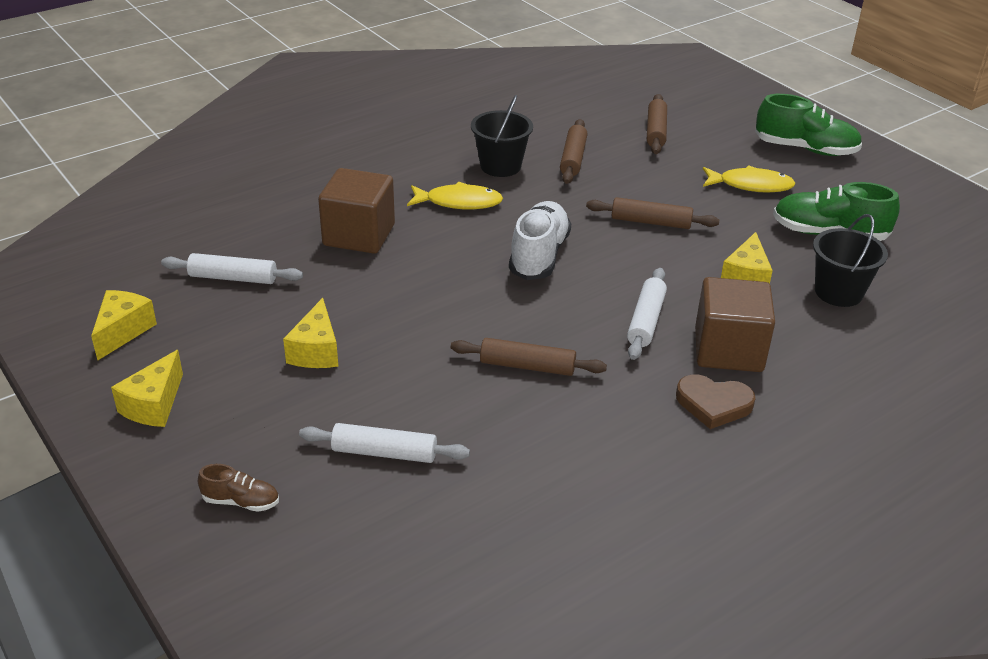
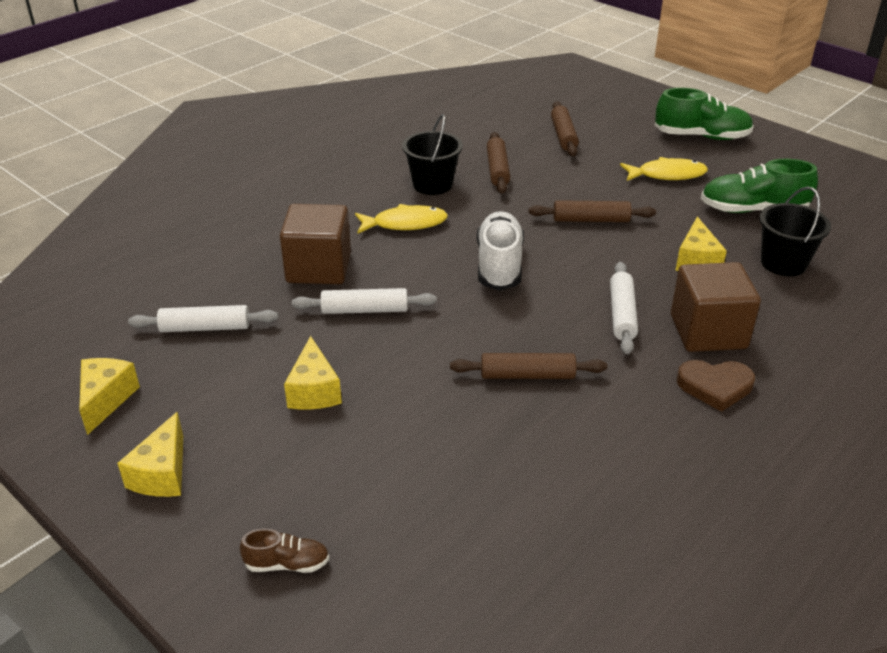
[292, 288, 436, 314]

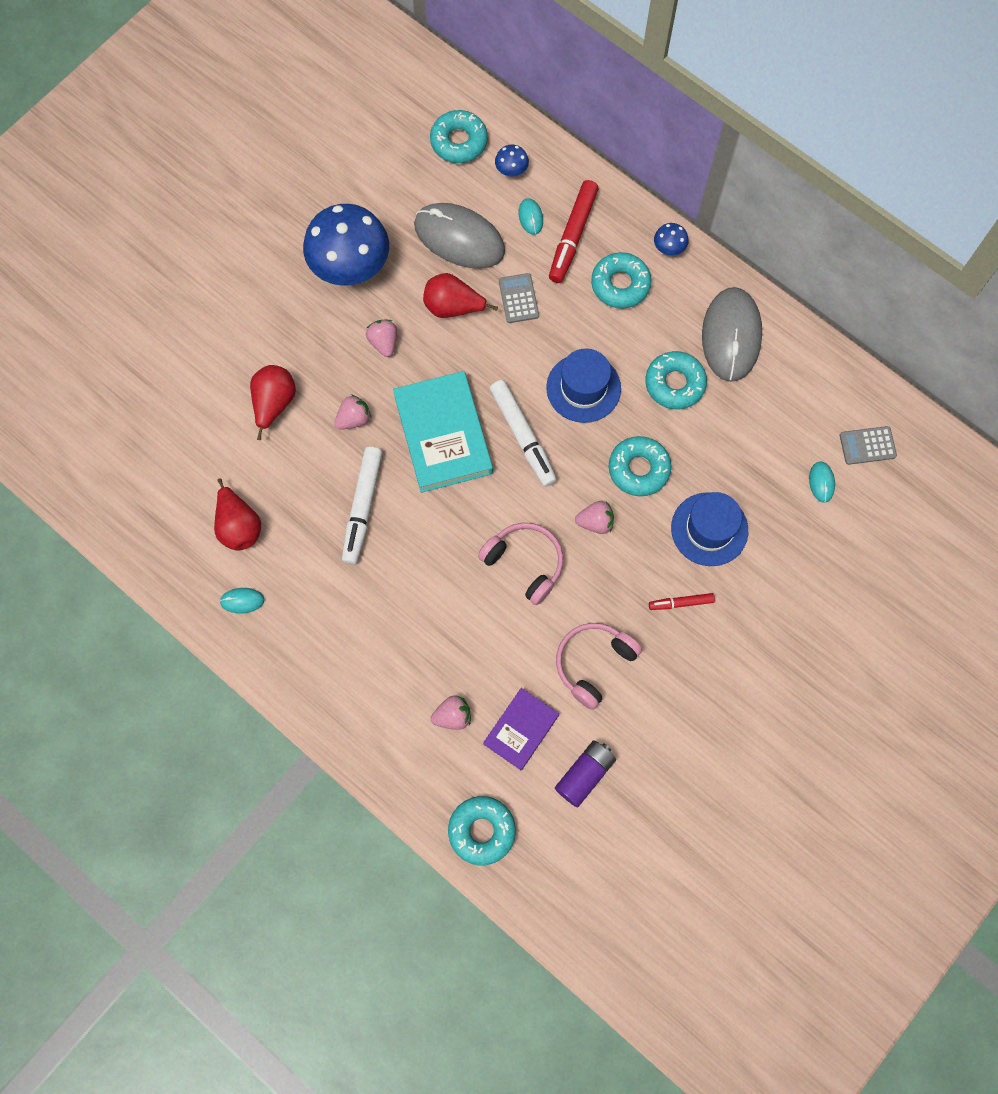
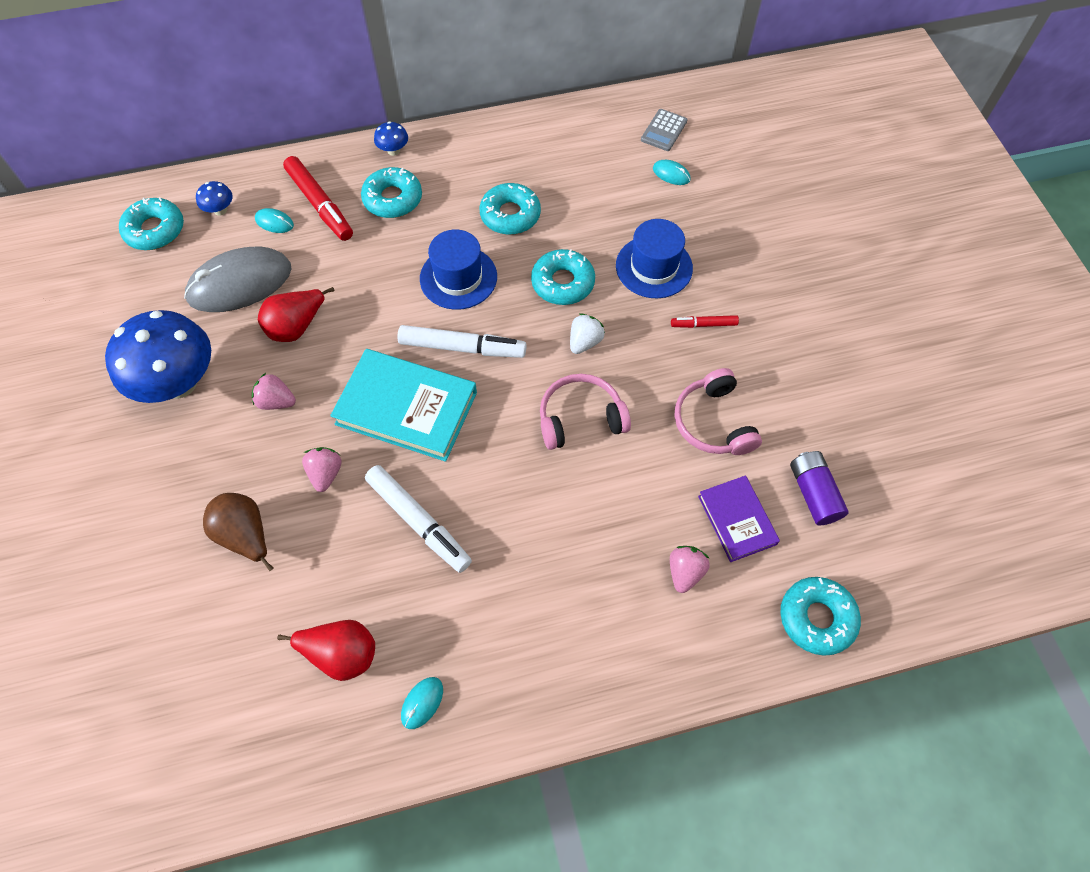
[499, 273, 539, 323] (first image)
[702, 287, 762, 382] (first image)
[203, 493, 274, 571]
[570, 313, 605, 354]
[671, 315, 739, 328]

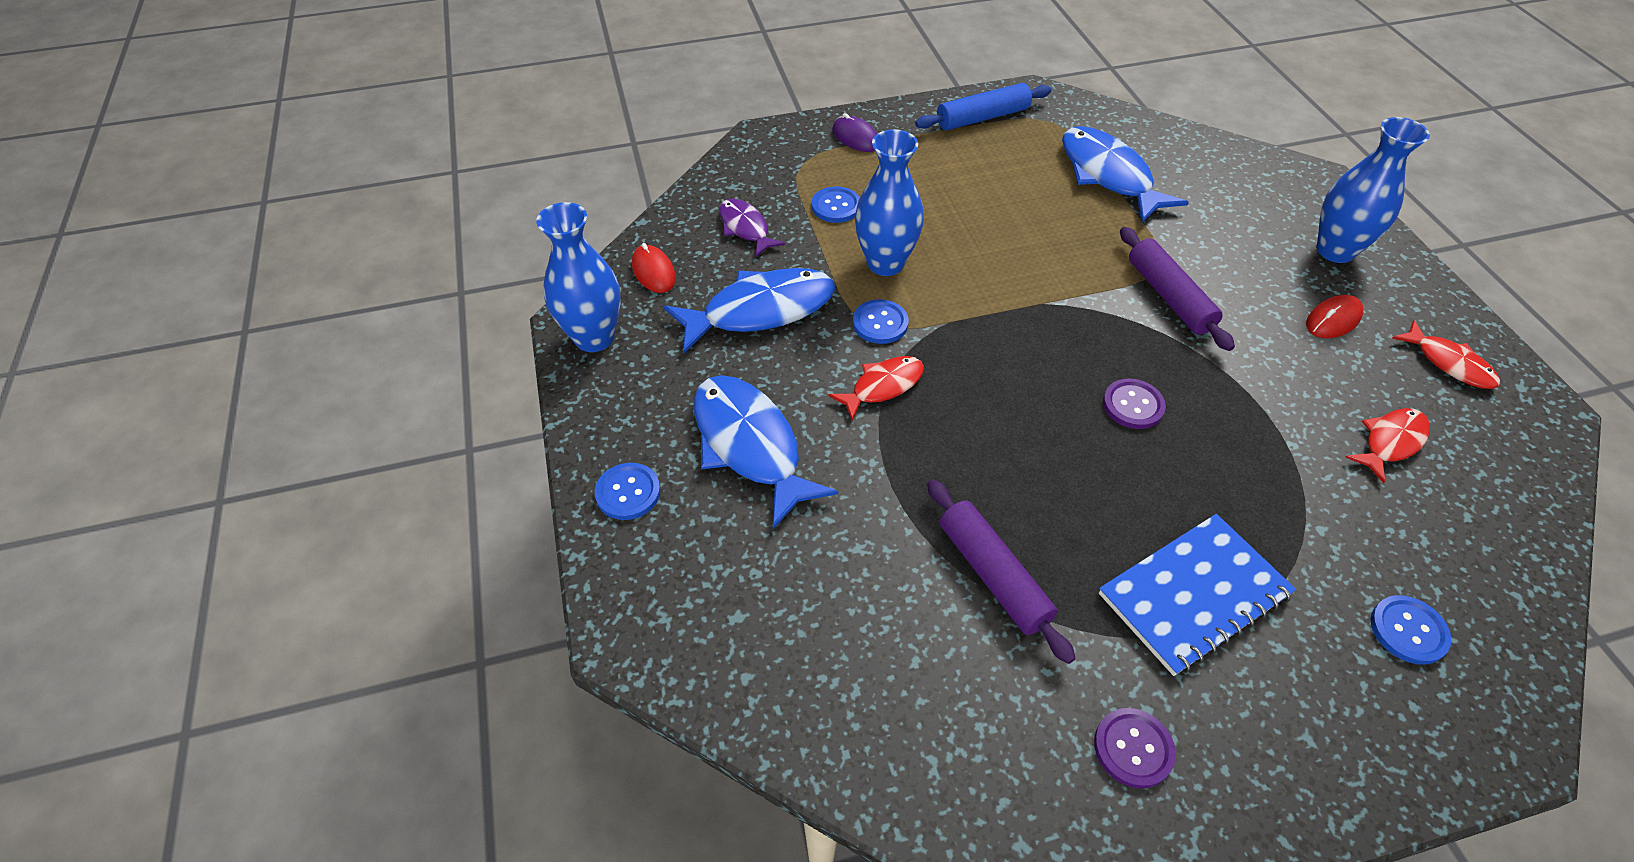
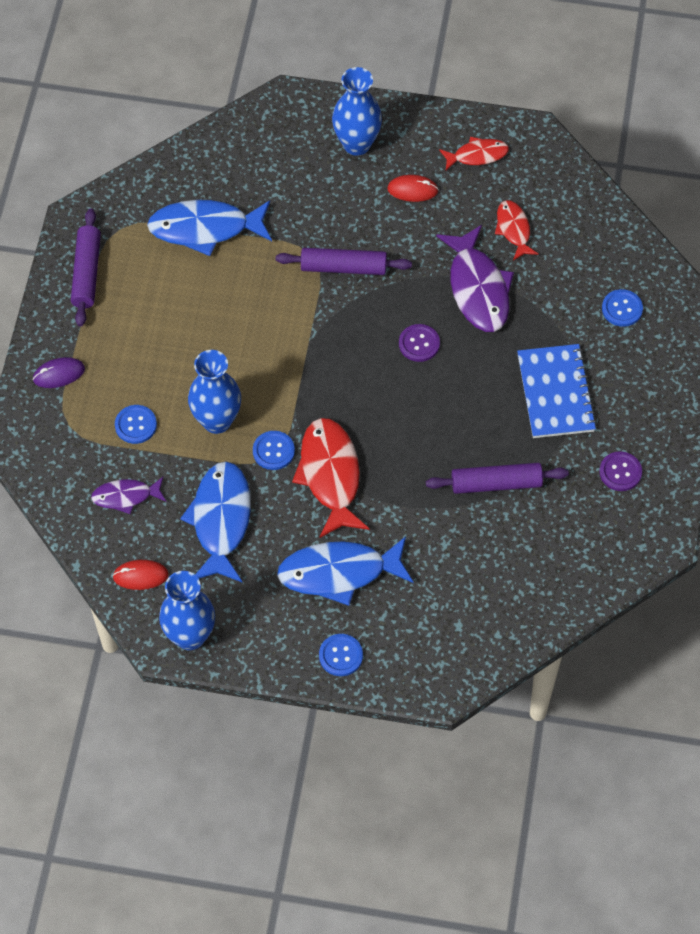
[71, 209, 101, 327]
[387, 175, 439, 202]
[292, 418, 369, 538]
[436, 225, 514, 332]

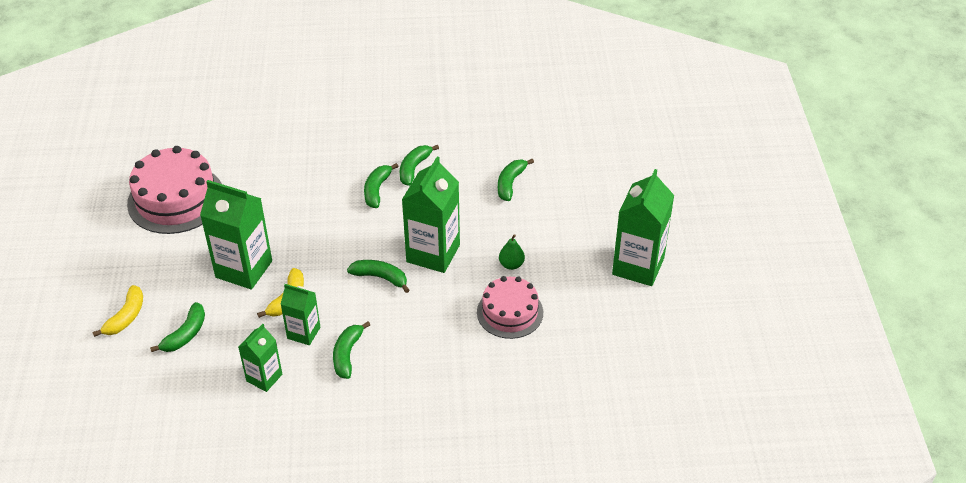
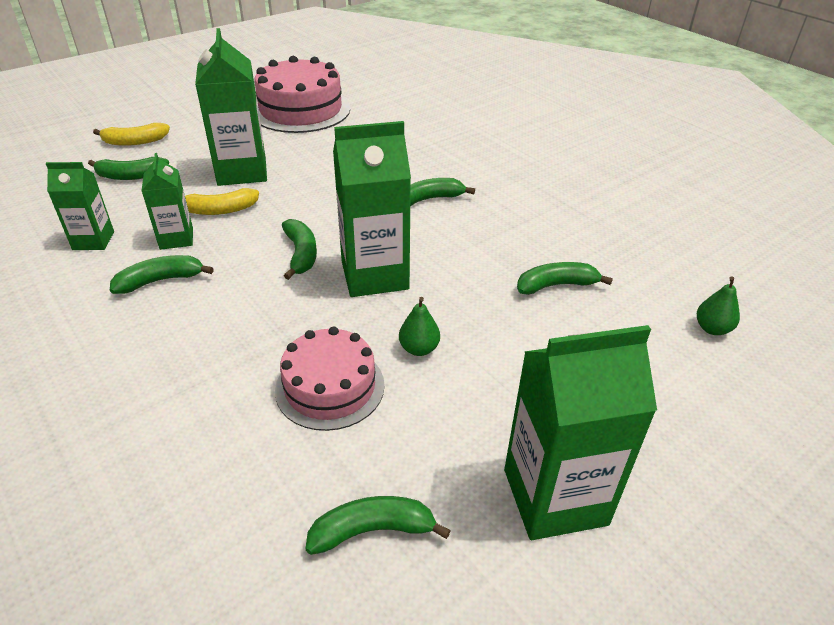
[305, 496, 451, 555]
[697, 276, 740, 335]

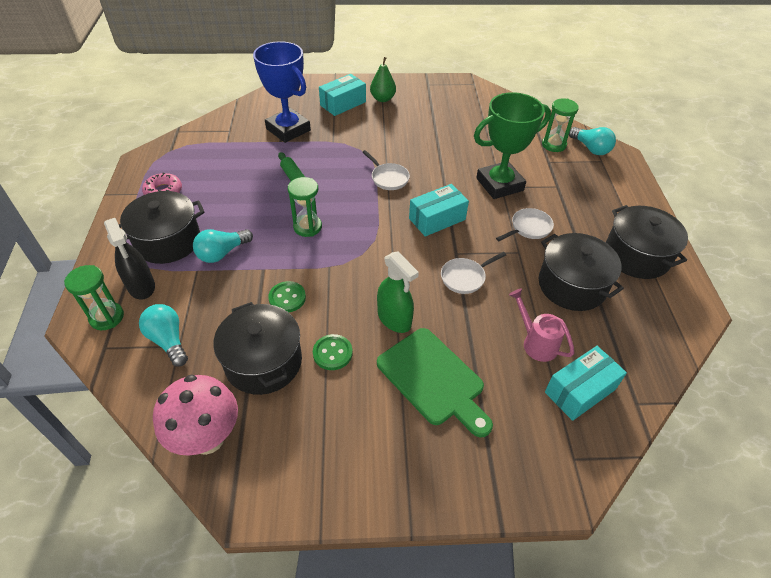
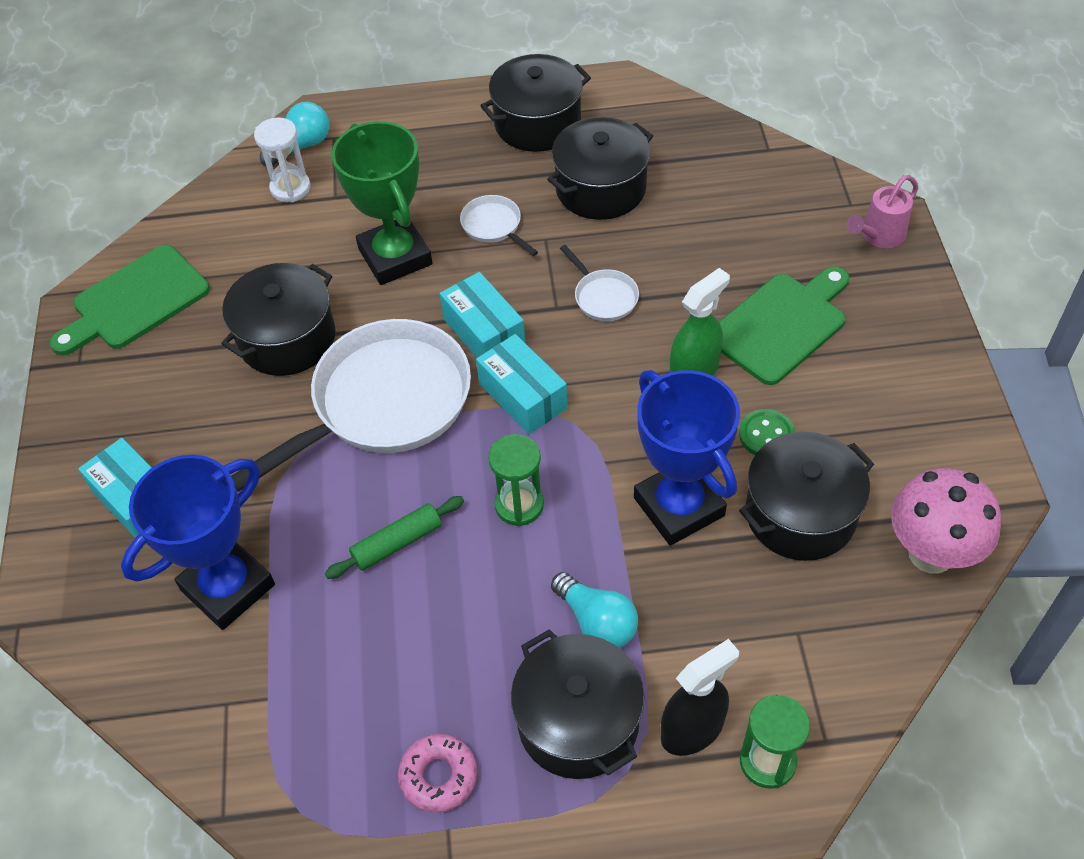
[370, 57, 396, 102] (first image)
[254, 118, 311, 203]
[231, 319, 471, 492]
[634, 370, 740, 546]
[847, 175, 918, 248]
[139, 304, 188, 367] (first image)
[476, 334, 567, 434]
[50, 245, 210, 355]
[221, 263, 335, 376]

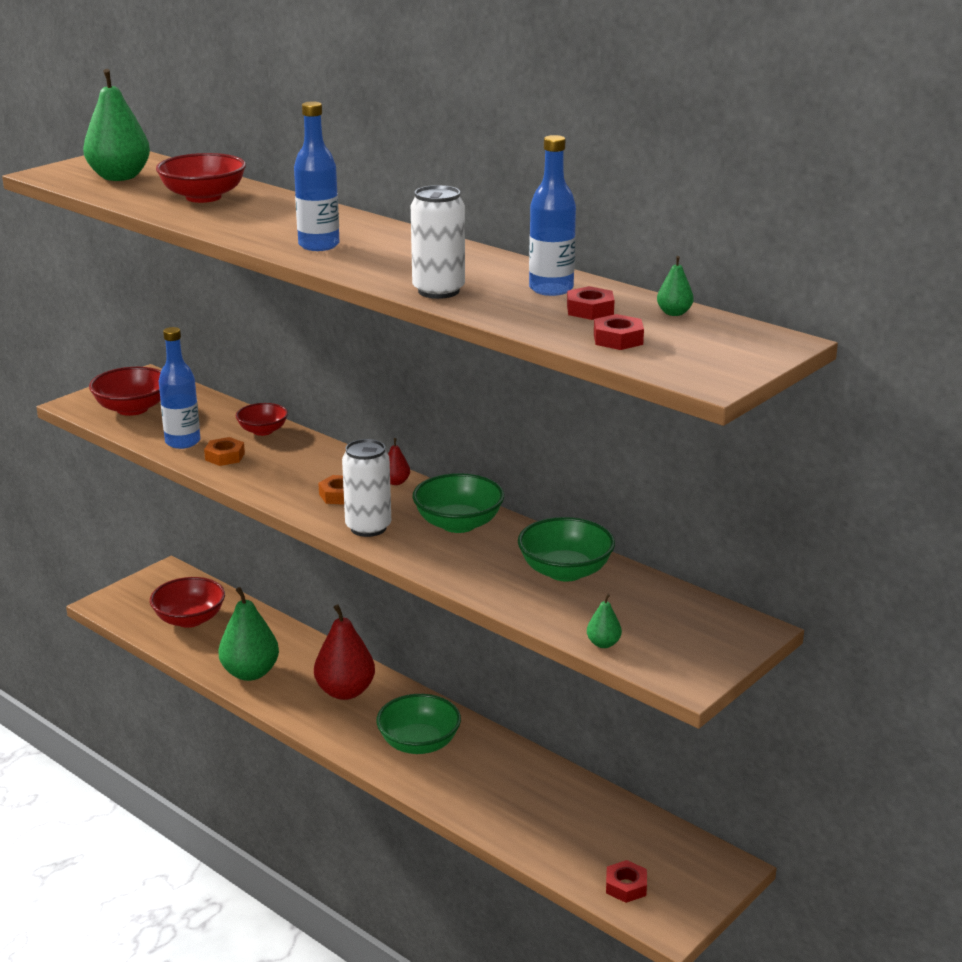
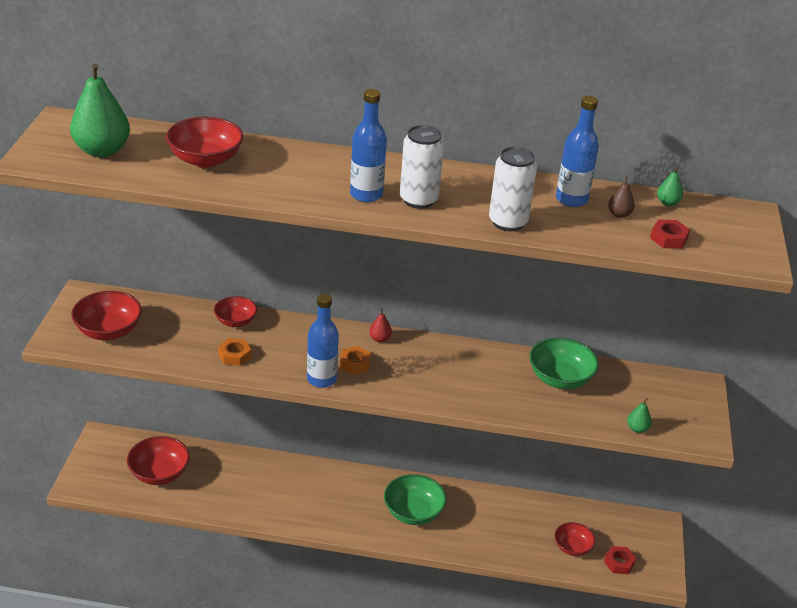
[608, 176, 635, 218]
[307, 294, 339, 388]
[400, 125, 444, 209]
[413, 473, 504, 533] (first image)
[218, 587, 279, 681] (first image)
[314, 604, 375, 700] (first image)
[555, 522, 595, 556]

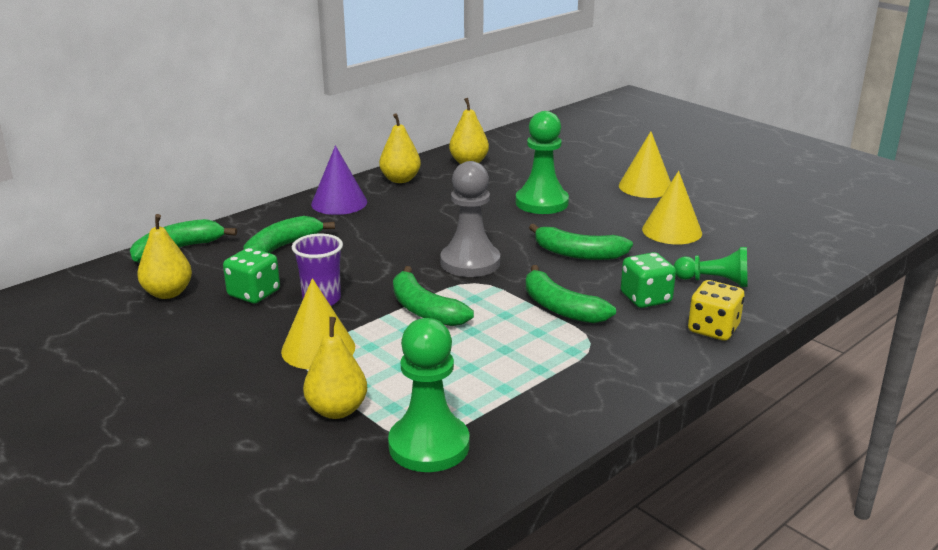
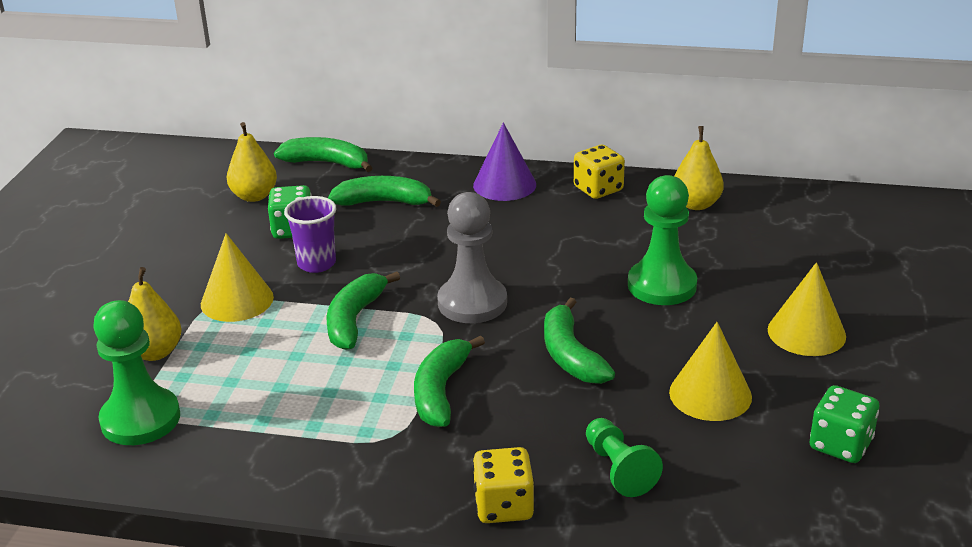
[574, 145, 625, 199]
[809, 385, 879, 463]

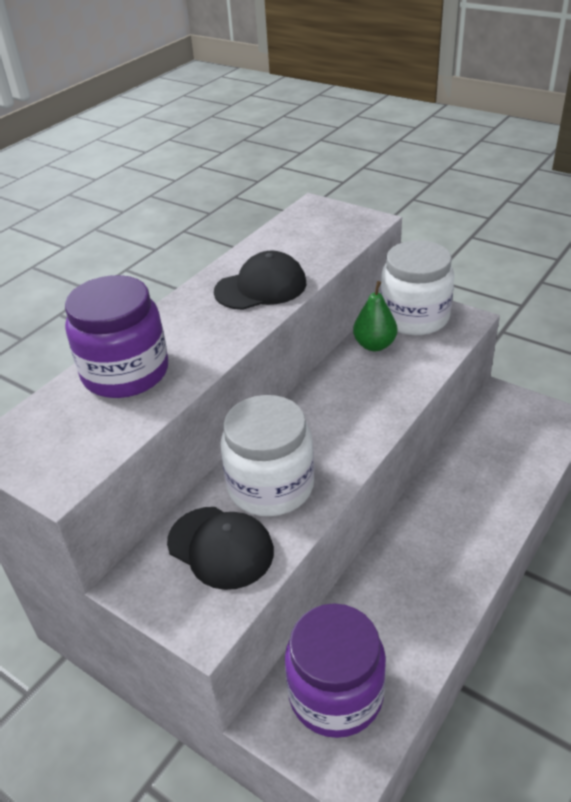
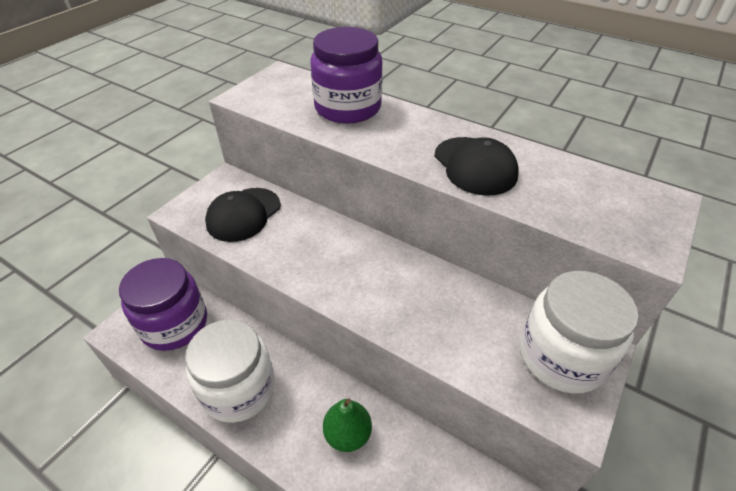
[323, 398, 372, 452]
[185, 319, 275, 423]

